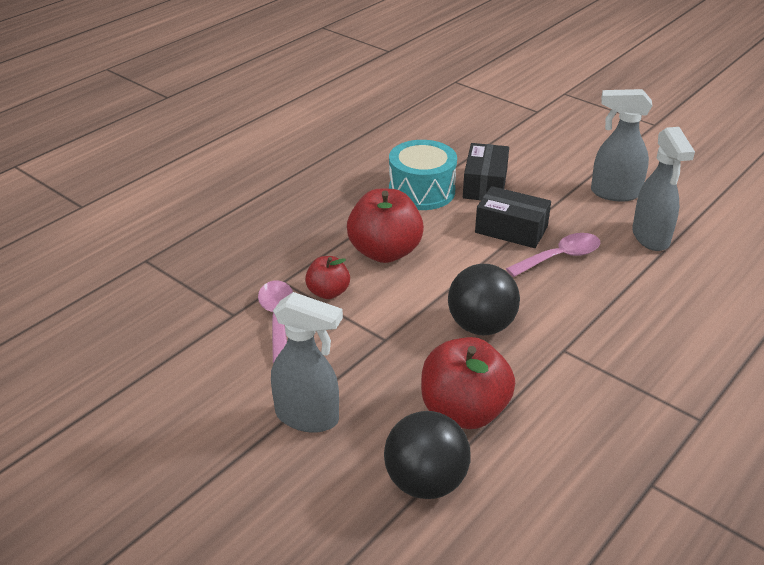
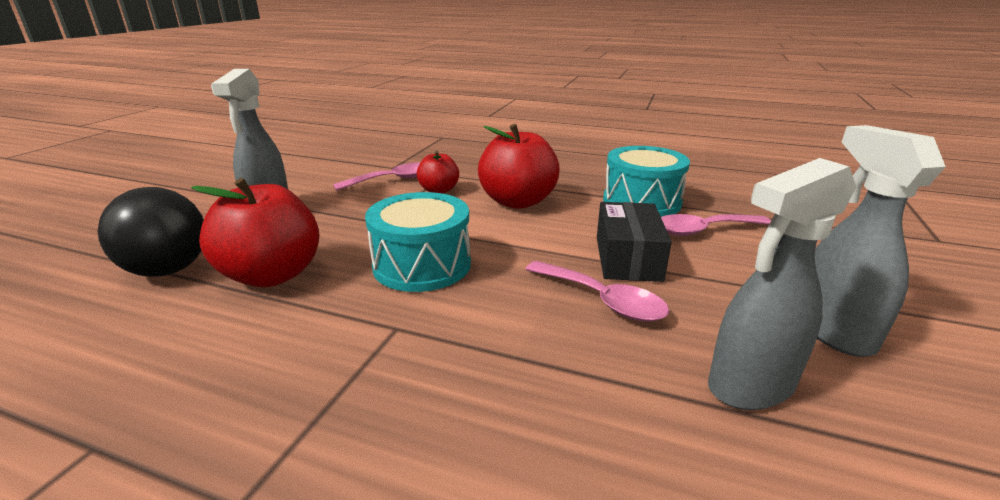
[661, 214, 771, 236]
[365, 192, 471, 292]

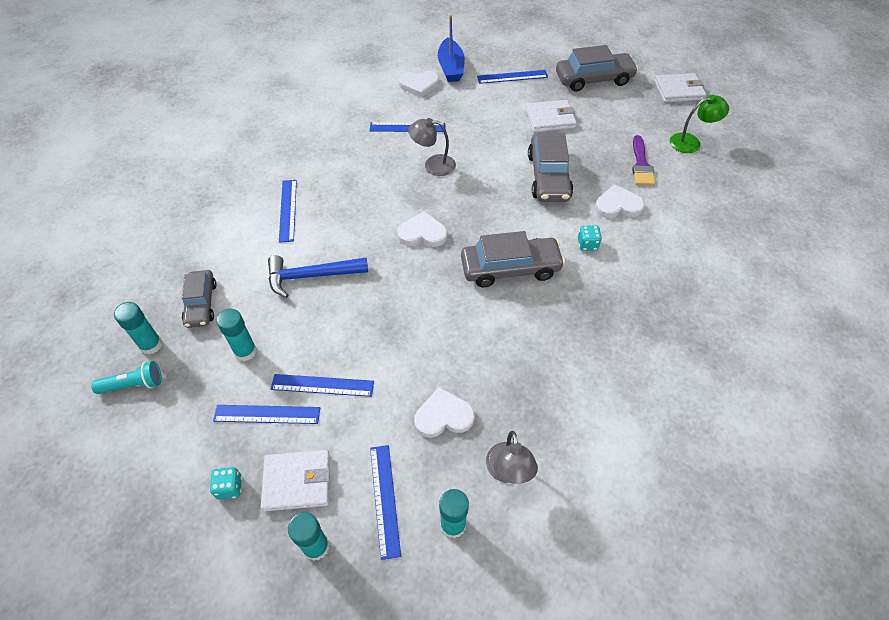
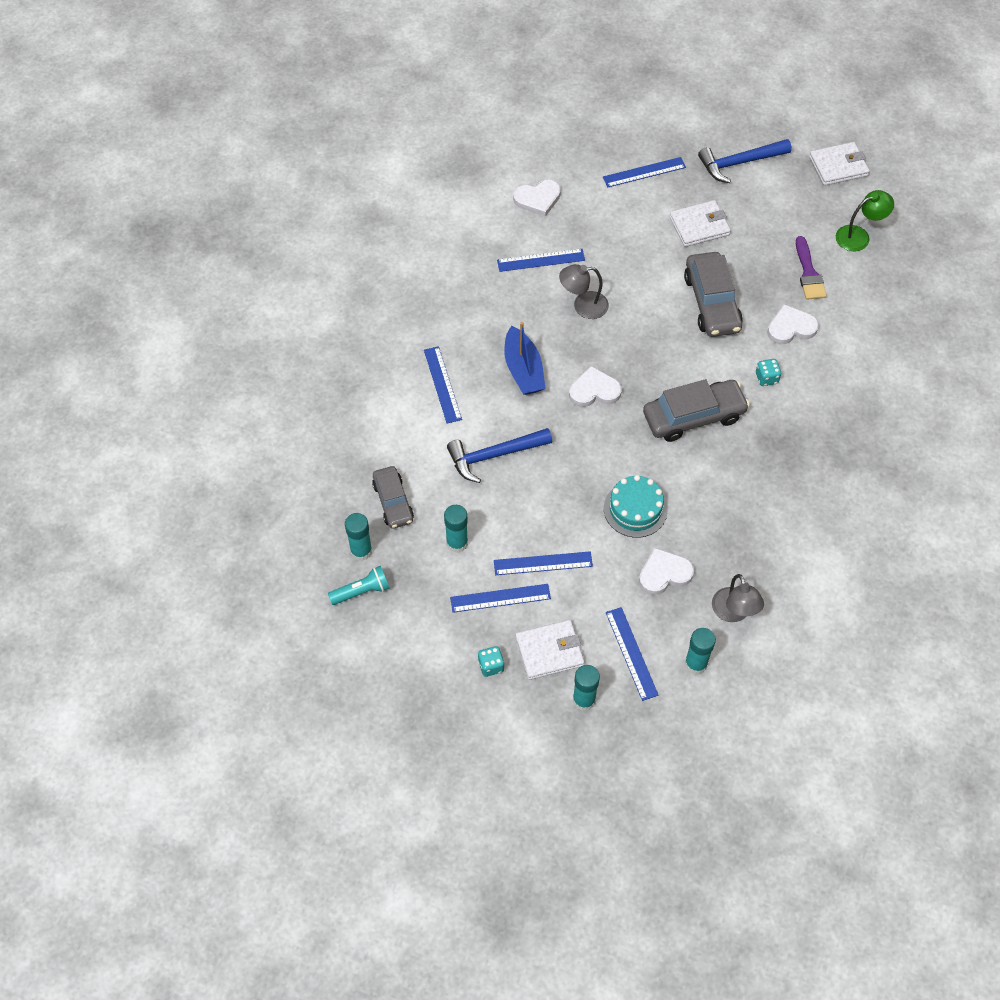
[504, 322, 546, 395]
[698, 139, 792, 183]
[604, 475, 668, 538]

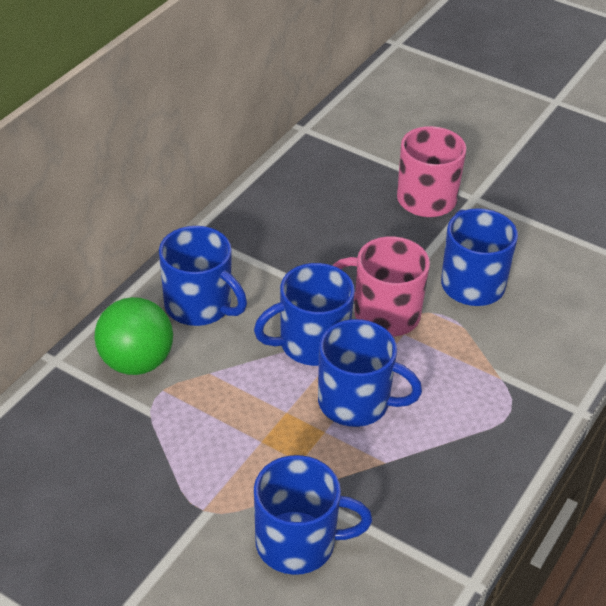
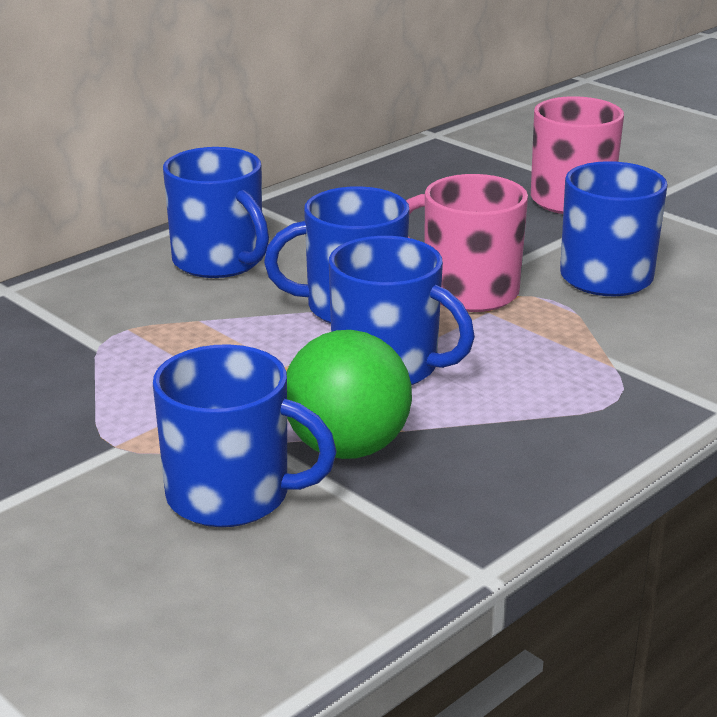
[287, 330, 412, 459]

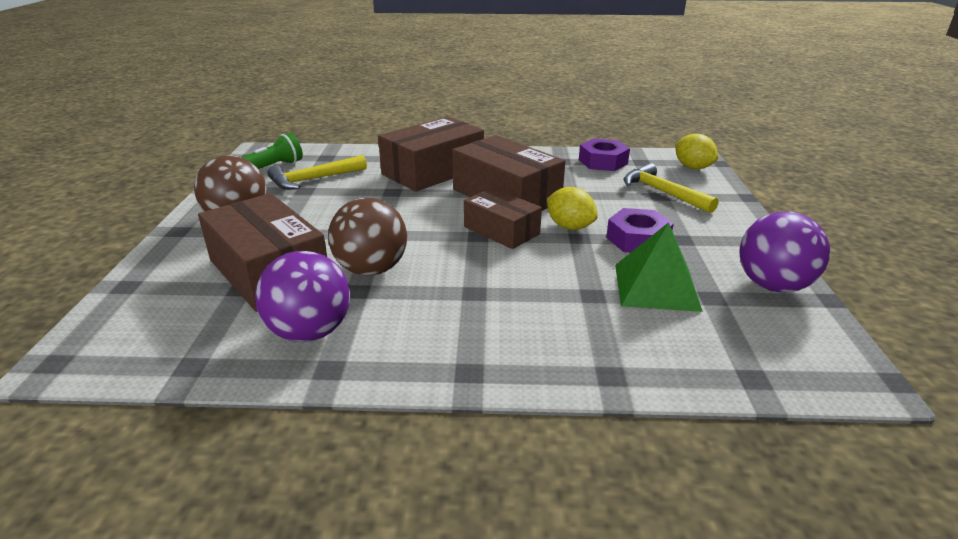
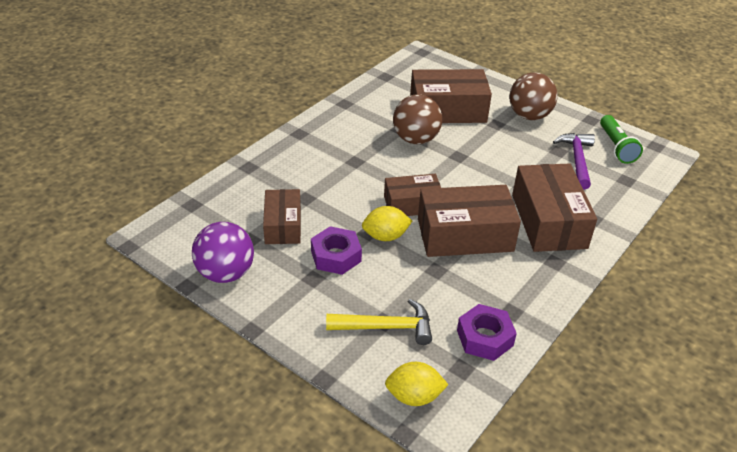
[553, 133, 595, 190]
[263, 189, 301, 244]
[255, 251, 350, 342] (first image)

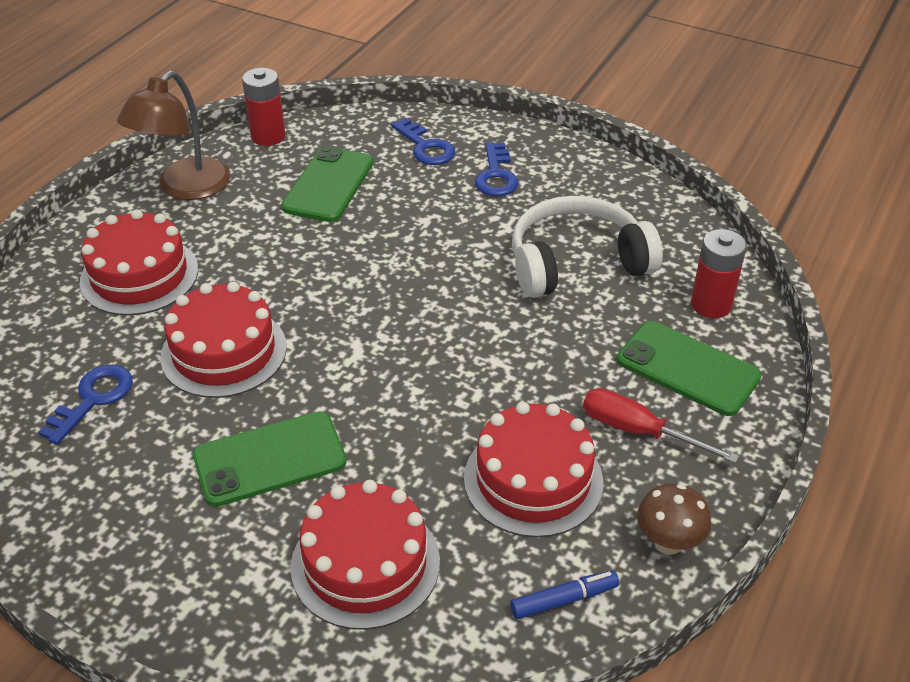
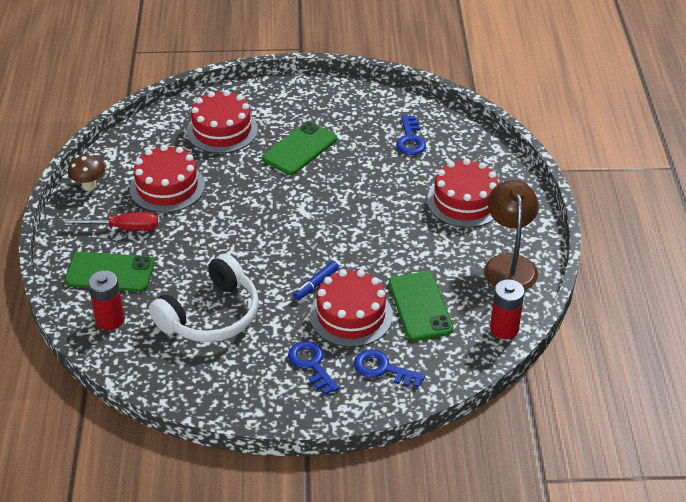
[310, 269, 393, 347]
[293, 261, 339, 300]

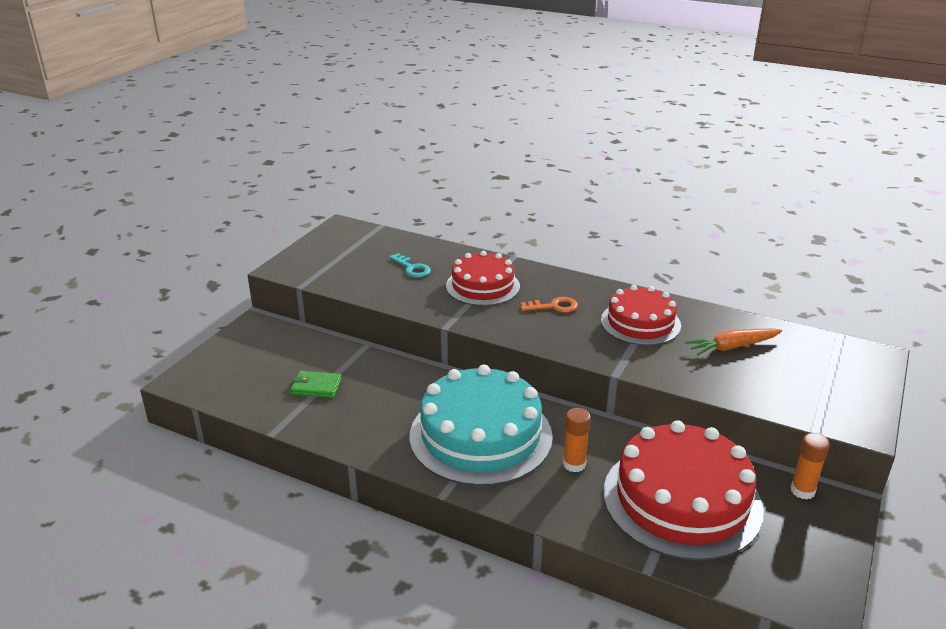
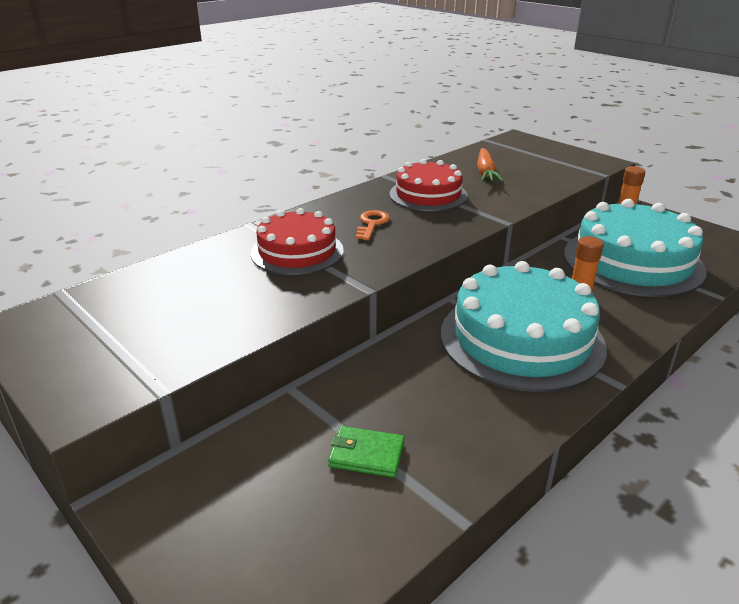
[389, 253, 431, 278] (first image)
[328, 426, 404, 478]
[564, 199, 707, 297]

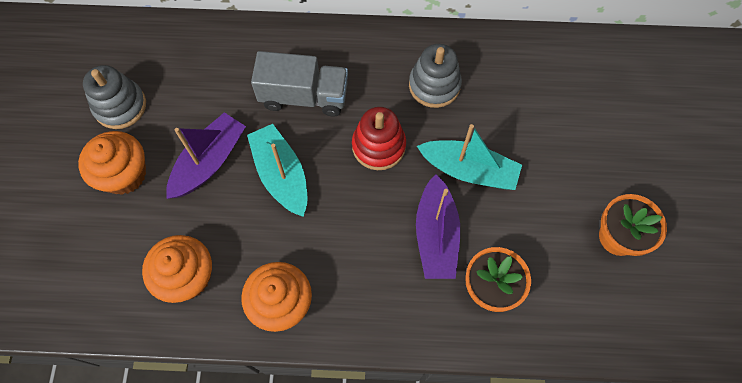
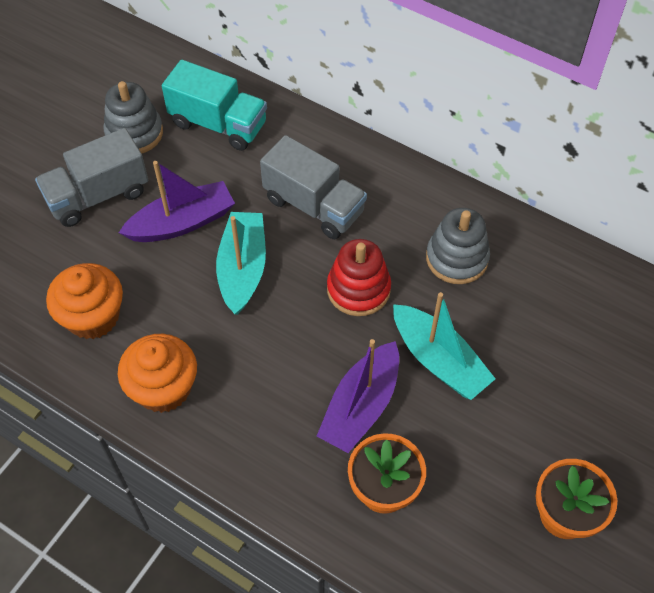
[35, 128, 148, 227]
[162, 60, 267, 151]

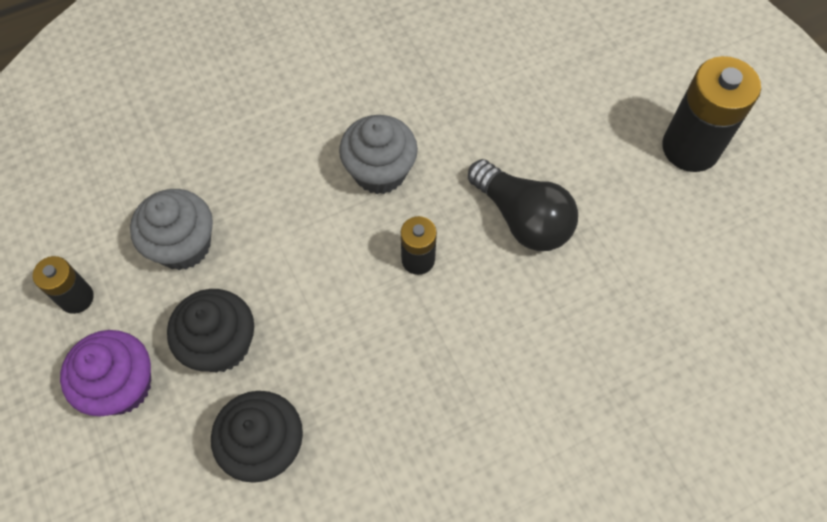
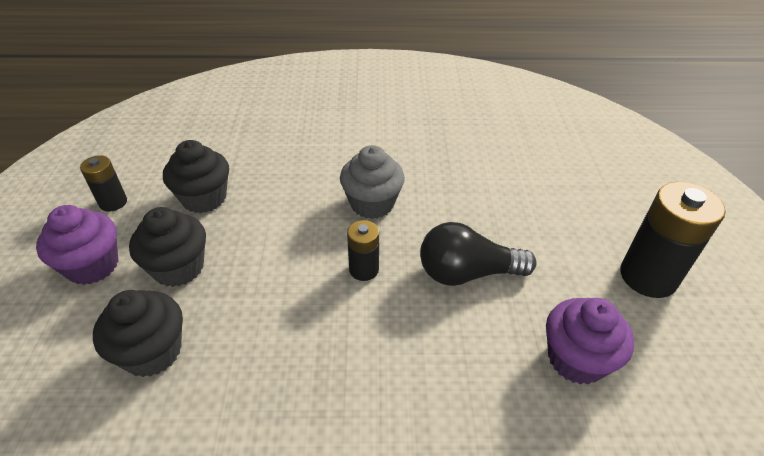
[420, 222, 537, 286]
[163, 140, 229, 213]
[546, 298, 634, 385]

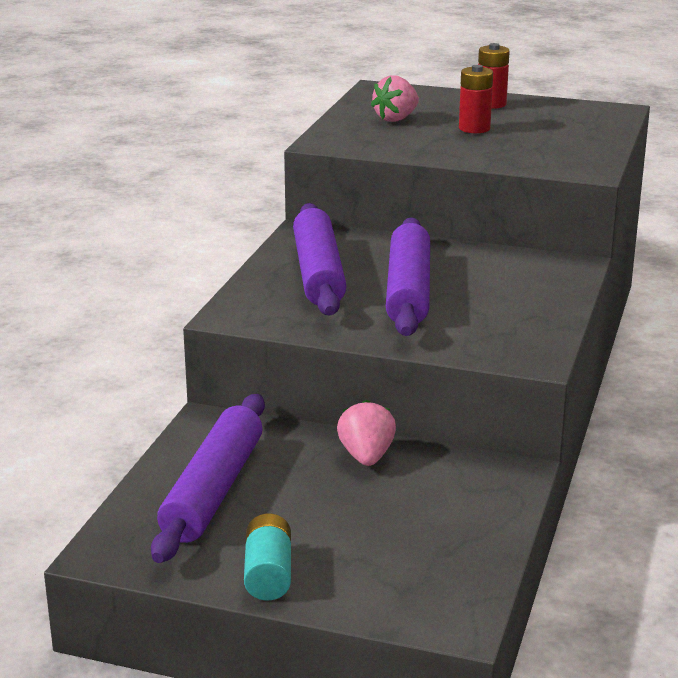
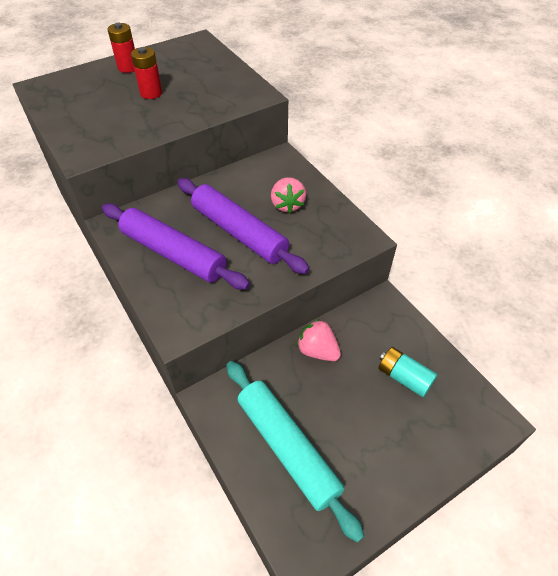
[271, 177, 306, 213]
[227, 361, 364, 543]
[378, 347, 437, 397]

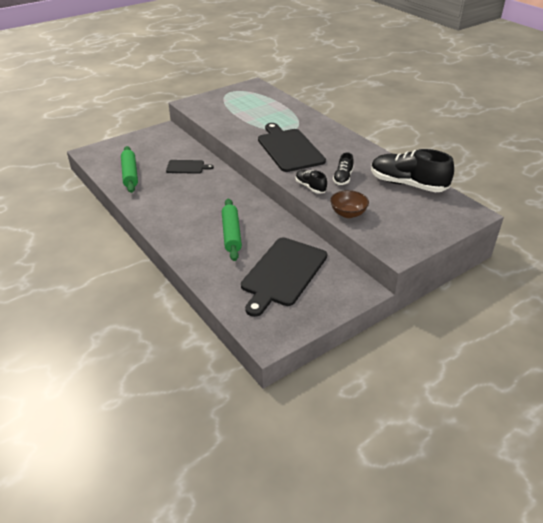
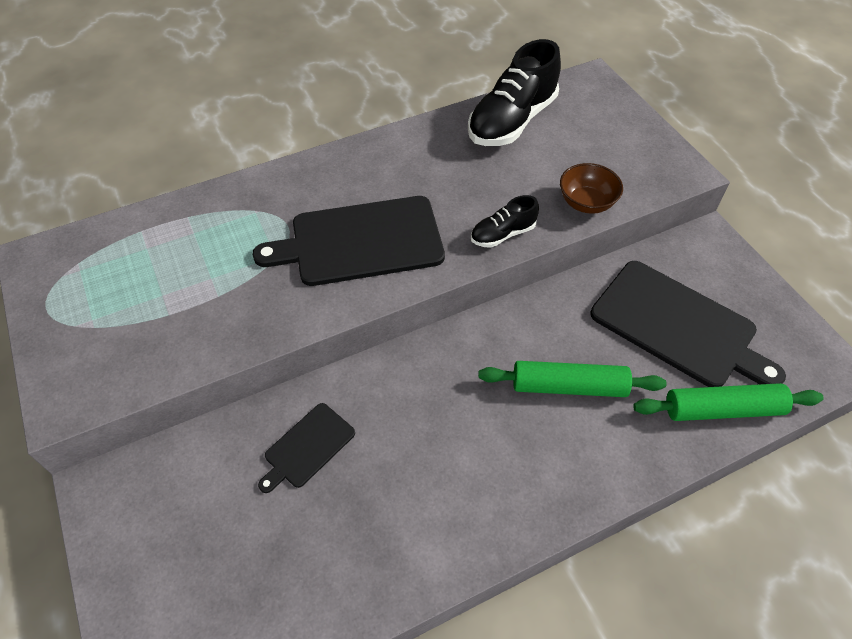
[633, 383, 824, 421]
[333, 152, 354, 185] (first image)
[258, 403, 355, 493]

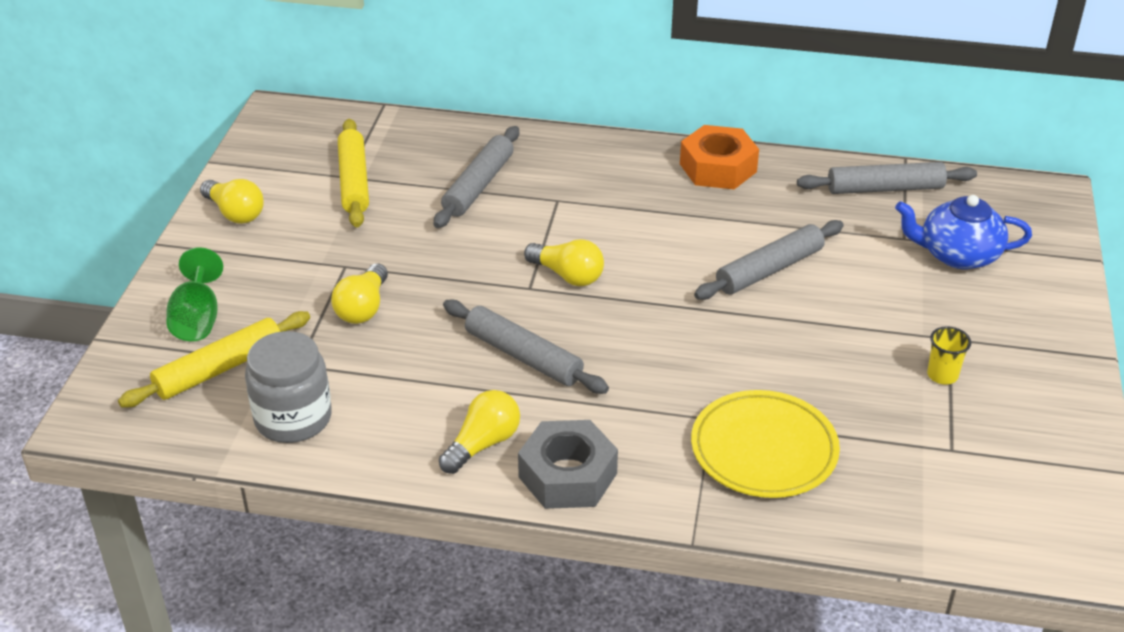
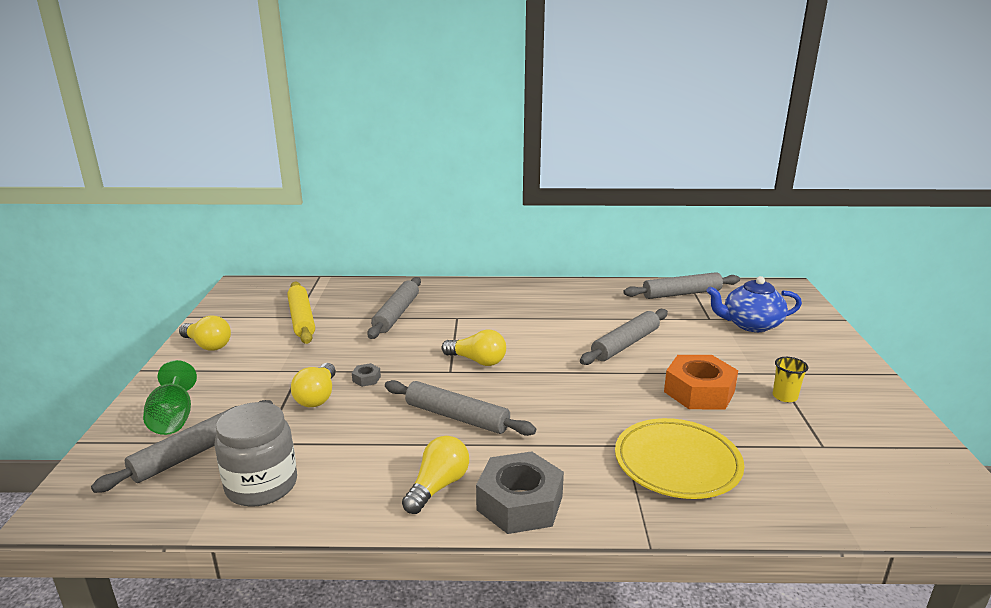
[664, 355, 738, 409]
[91, 400, 273, 493]
[352, 363, 381, 387]

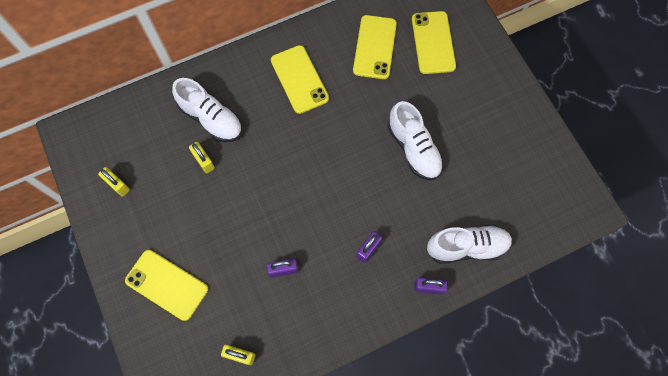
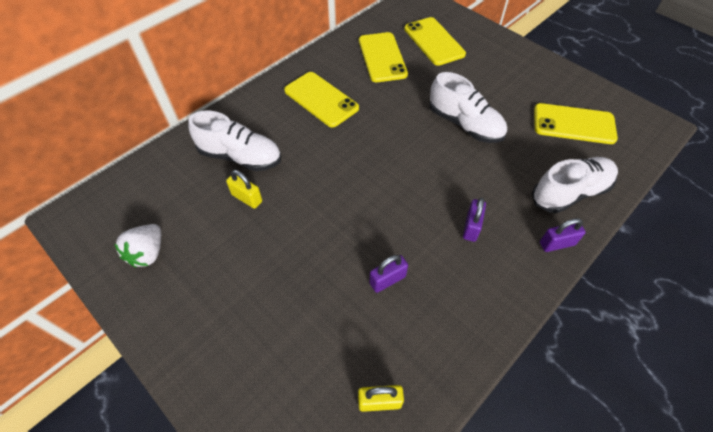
[115, 224, 161, 267]
[534, 103, 618, 144]

